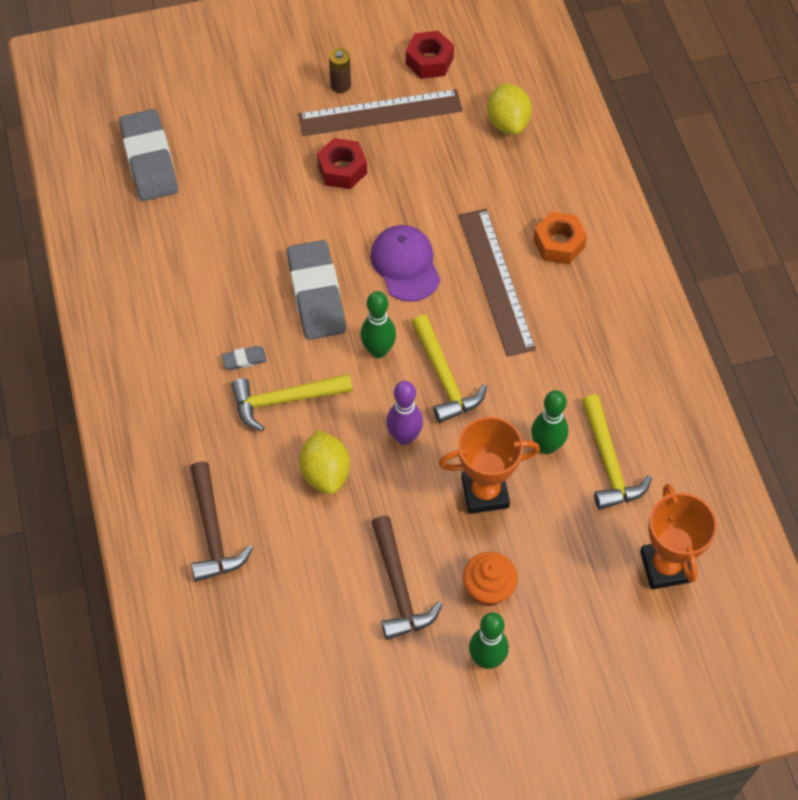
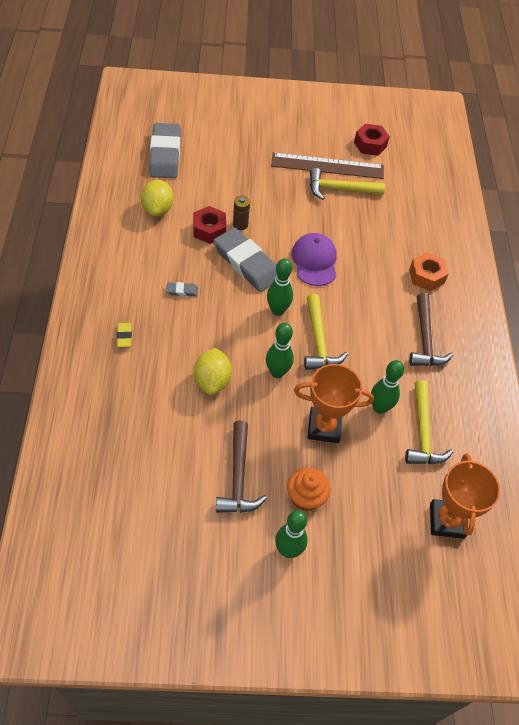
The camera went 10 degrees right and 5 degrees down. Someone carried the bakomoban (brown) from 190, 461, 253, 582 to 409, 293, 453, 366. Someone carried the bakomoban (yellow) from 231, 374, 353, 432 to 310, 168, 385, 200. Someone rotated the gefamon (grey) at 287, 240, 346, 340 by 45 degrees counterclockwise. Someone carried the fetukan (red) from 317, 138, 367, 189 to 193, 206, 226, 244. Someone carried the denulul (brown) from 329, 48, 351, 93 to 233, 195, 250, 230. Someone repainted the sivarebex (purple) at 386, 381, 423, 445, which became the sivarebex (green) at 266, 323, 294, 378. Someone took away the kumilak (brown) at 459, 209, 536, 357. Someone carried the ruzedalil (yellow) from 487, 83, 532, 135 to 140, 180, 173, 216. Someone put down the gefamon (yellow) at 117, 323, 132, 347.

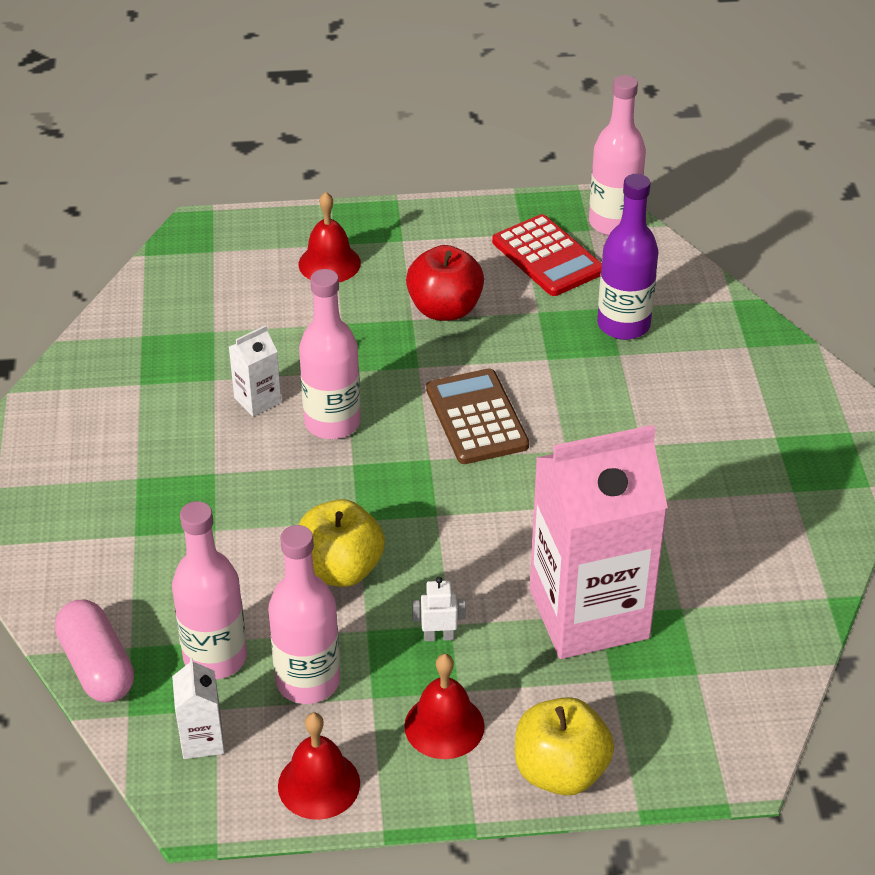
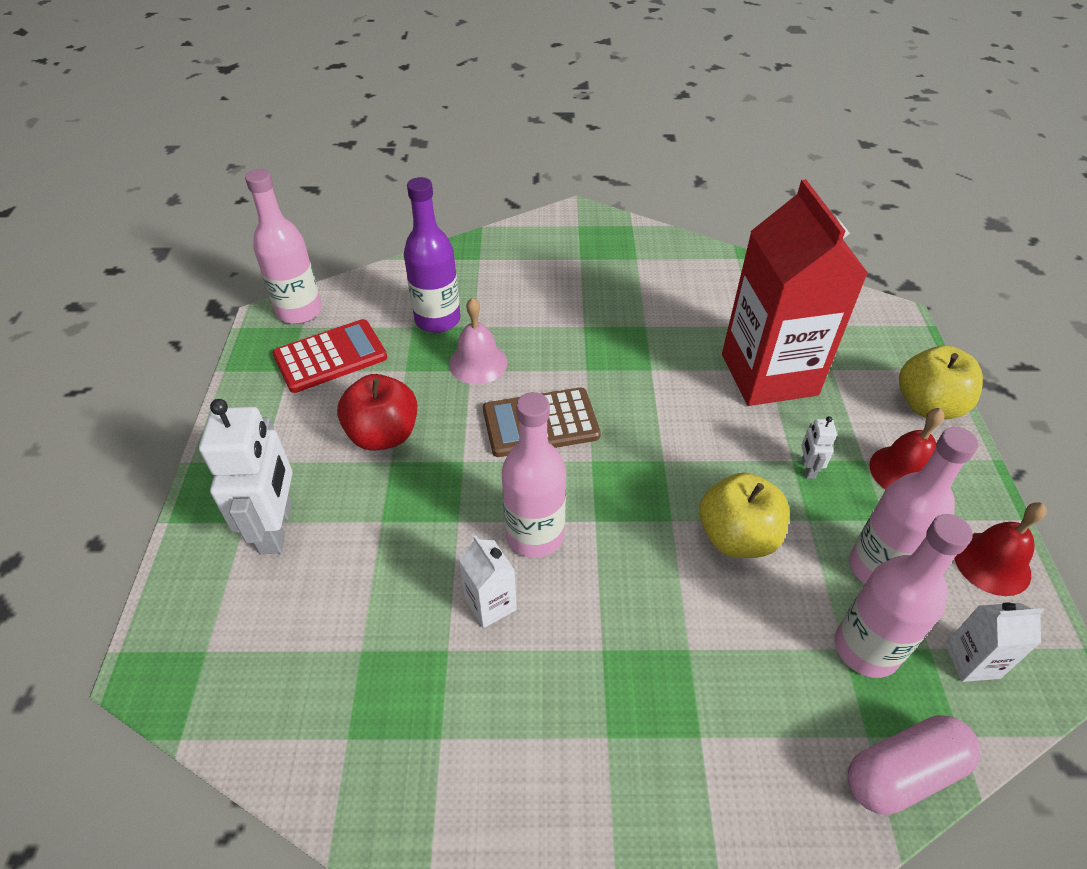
The camera went 85 degrees left and 5 degrees up. Someone swapped the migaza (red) at 298, 192, 361, 282 for the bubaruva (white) at 199, 399, 292, 554. Someone repainted the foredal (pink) at 530, 425, 668, 659, which became the foredal (red) at 722, 179, 868, 406. Someone put down the migaza (pink) at 449, 298, 507, 384.

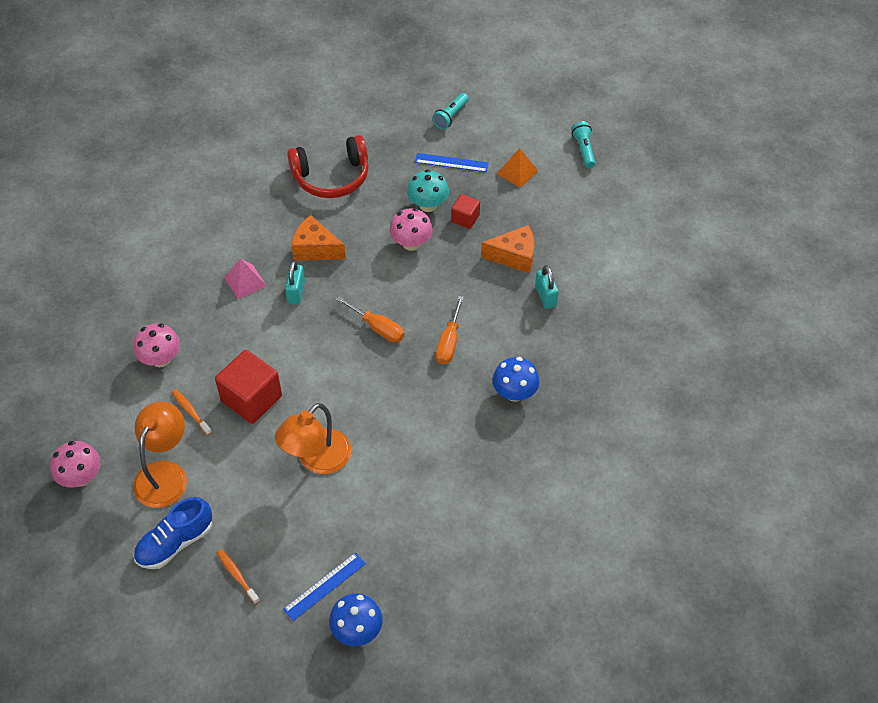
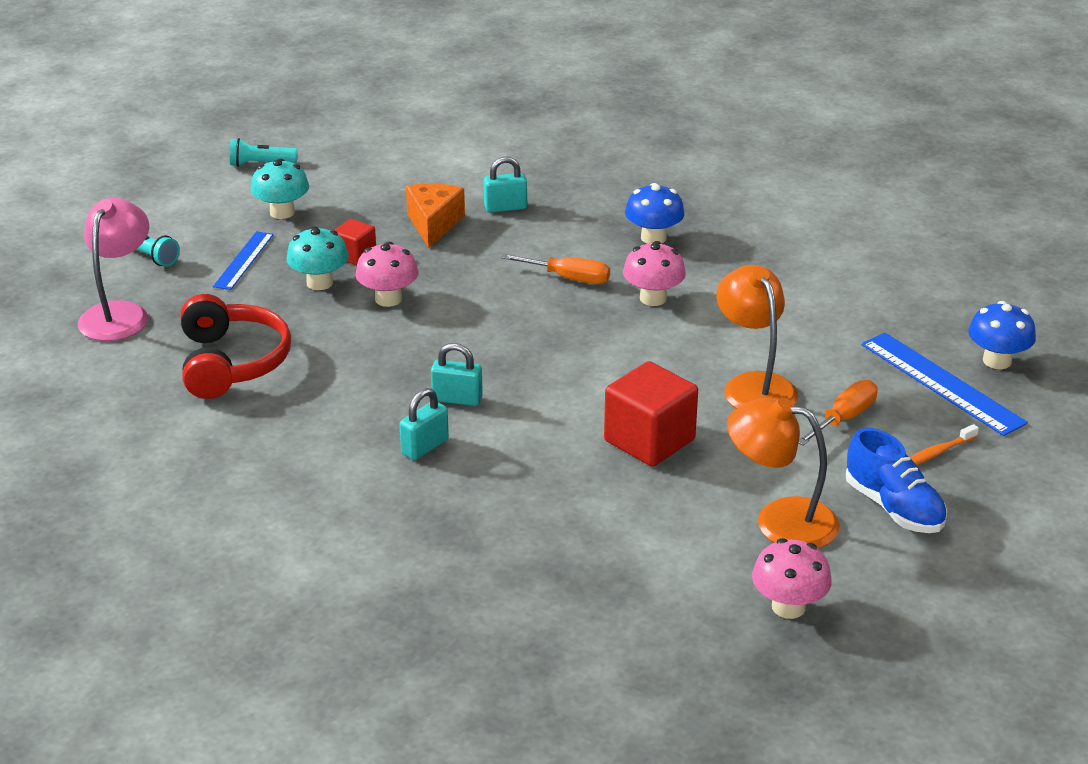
The camera went 85 degrees left and 20 degrees down. Someone carried the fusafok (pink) from 134, 323, 180, 367 to 623, 241, 686, 306. Someone took away the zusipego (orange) at 172, 389, 212, 435. Someone swapped the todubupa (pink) at 224, 259, 267, 299 for the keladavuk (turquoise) at 399, 388, 449, 460. Someone rotated the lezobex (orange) at 275, 403, 351, 474 by 150 degrees counterclockwise. Someone scaled the kumilak (blue) at 283, 552, 366, 621 by 1.61. Someone took away the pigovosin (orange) at 291, 215, 346, 261. Someone carried the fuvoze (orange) from 336, 296, 404, 342 to 798, 380, 878, 446. Someone swapped the todubupa (orange) at 497, 148, 538, 188 for the fusafok (turquoise) at 251, 158, 309, 219. Someone put down the lezobex (pink) at 78, 198, 149, 341.

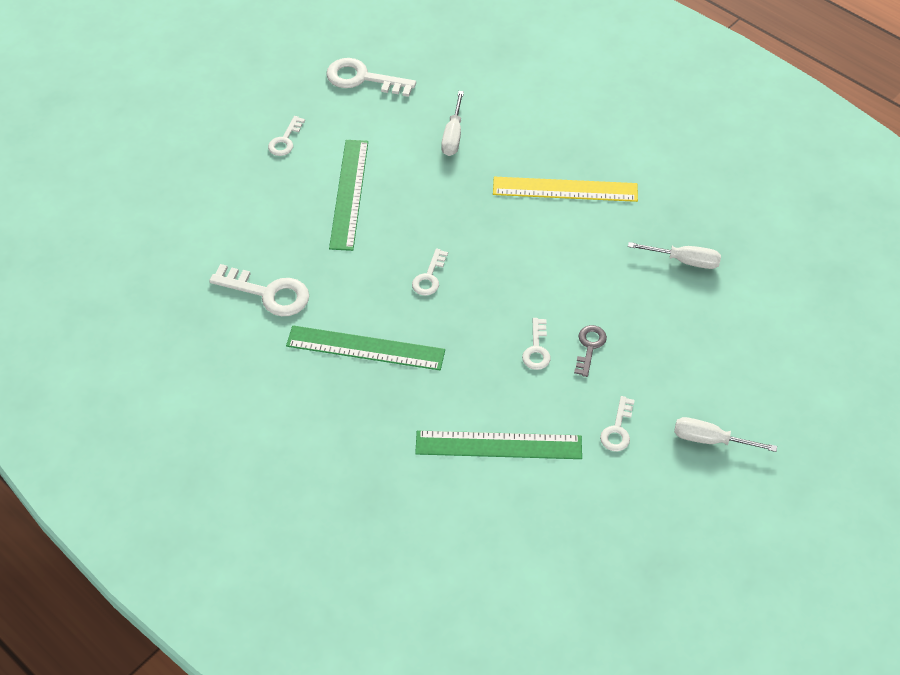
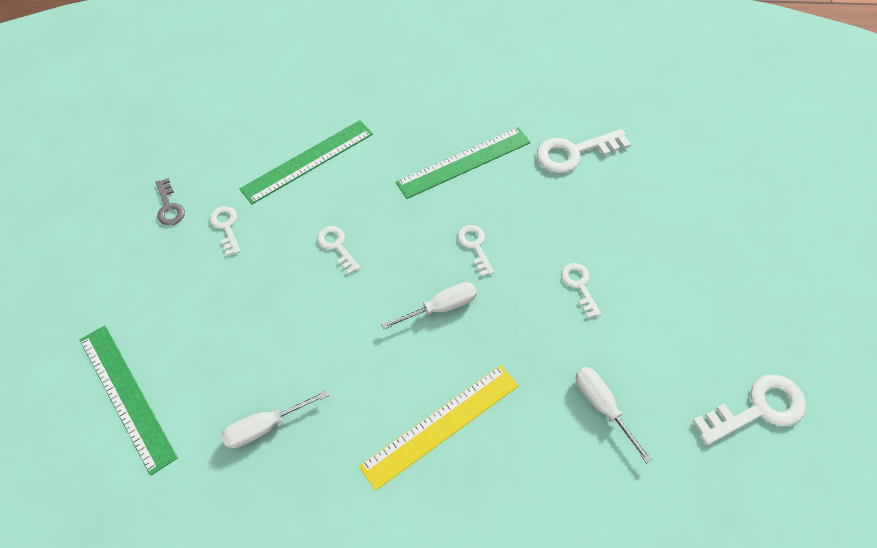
The camera went 140 degrees right and 5 degrees up. Someone carried the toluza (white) from 268, 116, 305, 156 to 561, 263, 601, 318. Someone carried the kumilak (green) from 329, 140, 368, 251 to 80, 325, 178, 476. Someone carried the toluza (grey) from 574, 325, 607, 377 to 155, 178, 185, 225. Someone carried the fuvoze (white) from 674, 417, 777, 452 to 381, 282, 477, 329.

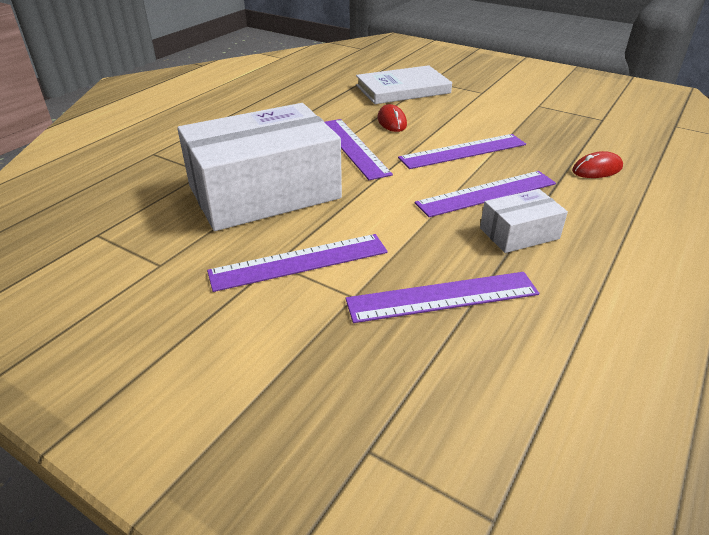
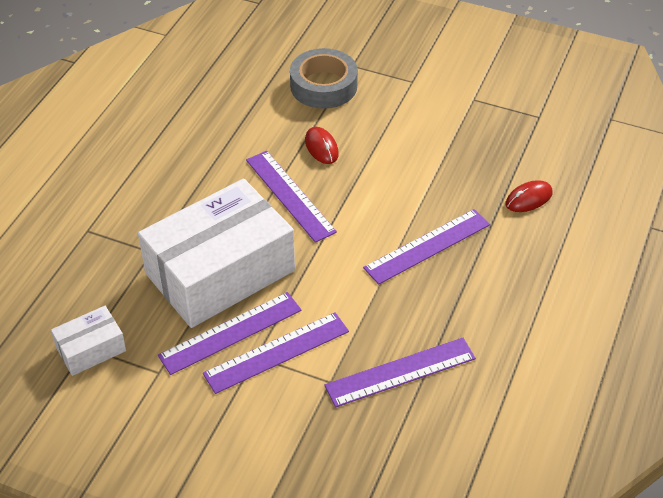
The camera went 10 degrees left and 10 degrees up. Someone swapped the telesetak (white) at 356, 65, 452, 104 for the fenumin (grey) at 290, 48, 358, 109. Someone carried the kumilak (purple) from 398, 134, 526, 169 to 158, 292, 302, 375. Someone carried the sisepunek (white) from 480, 189, 568, 253 to 51, 306, 126, 376.

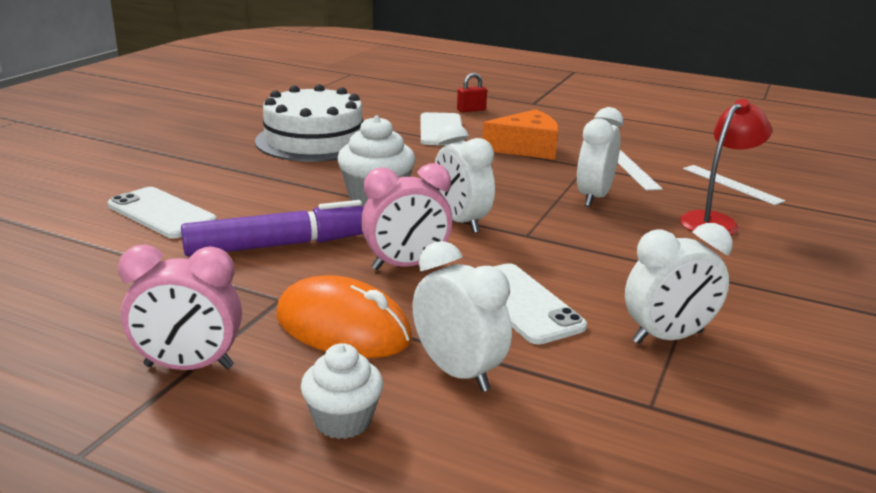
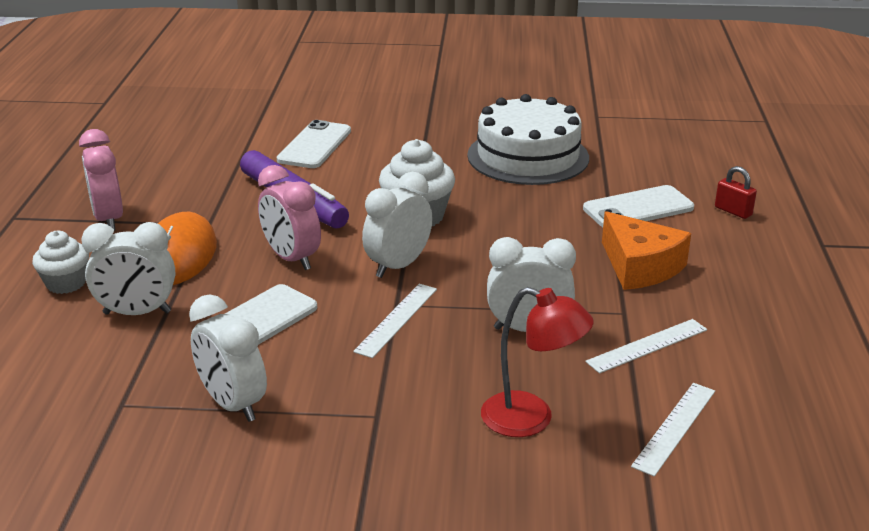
The camera went 70 degrees right and 5 degrees up. Someone rotated the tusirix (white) at 412, 241, 512, 392 by 60 degrees clockwise. Someone put down the kumilak (white) at 353, 284, 437, 358.

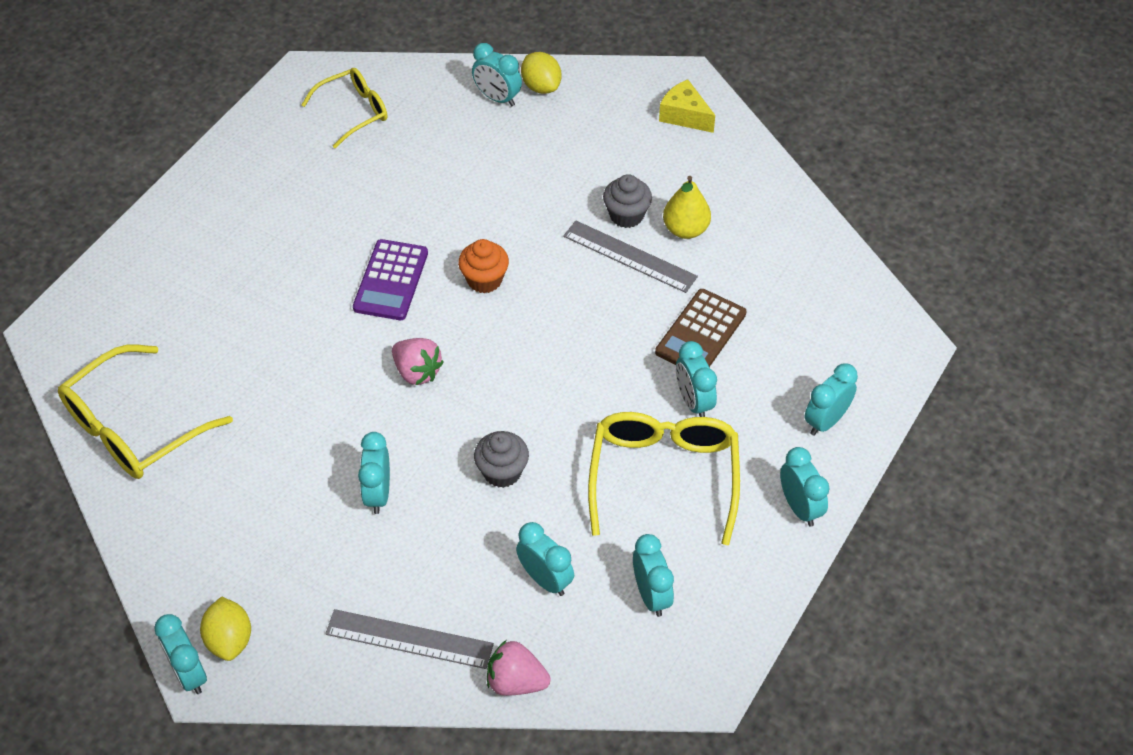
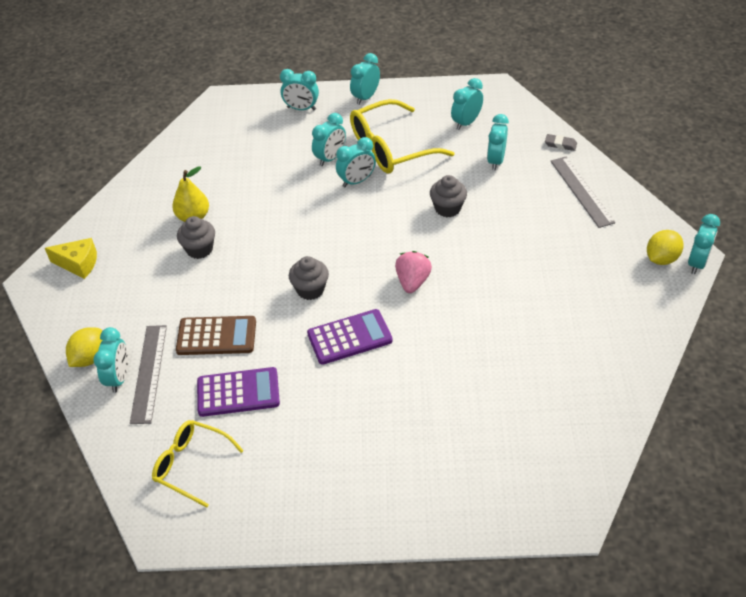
The camera went 120 degrees left and 5 degrees down. Someone took away the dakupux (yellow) at 58, 345, 233, 479. Someone carried the tusirix (turquoise) from 358, 432, 390, 514 to 336, 137, 376, 187. Someone repainted the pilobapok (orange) at 458, 239, 509, 293, which became the pilobapok (grey) at 289, 256, 329, 300. Someone swapped the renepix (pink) at 487, 640, 551, 696 for the gefamon (grey) at 545, 134, 577, 151. Someone carried the kumilak (grey) from 563, 221, 698, 293 to 130, 325, 167, 424. Someone carried the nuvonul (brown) from 655, 289, 746, 367 to 176, 316, 256, 355. Someone rotated the pigovosin (yellow) at 659, 79, 715, 133 by 90 degrees counterclockwise. Someone put down the nuvonul (purple) at 197, 367, 280, 417.

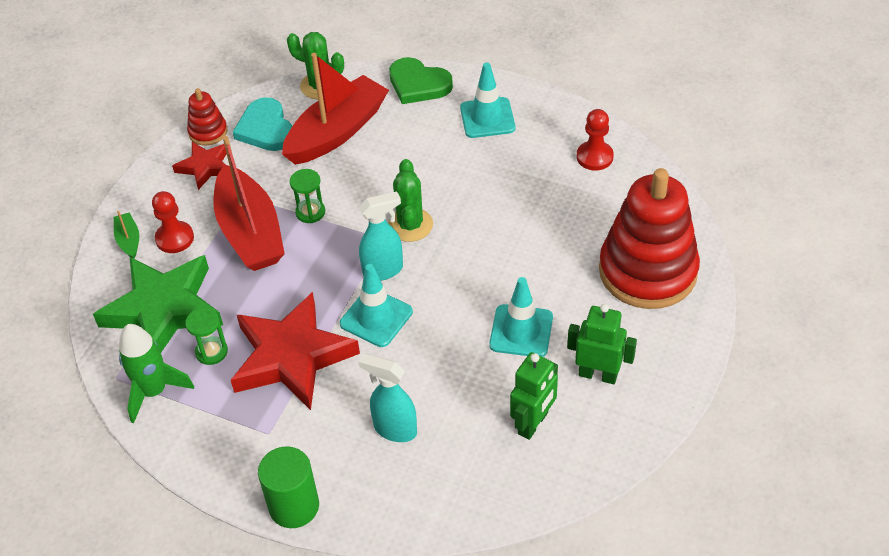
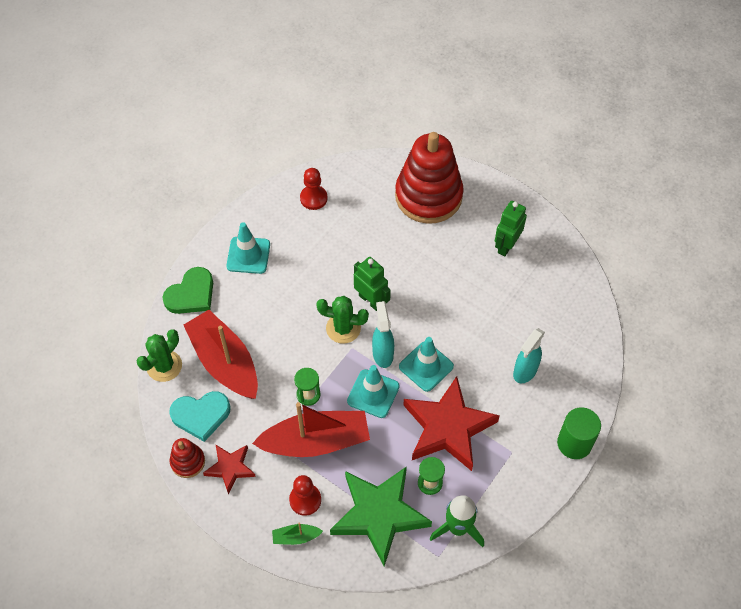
The camera went 80 degrees left and 10 degrees up. Someone carried the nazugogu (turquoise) from 489, 277, 553, 357 to 347, 365, 400, 418. Someone carried the bubaruva (green) from 510, 352, 558, 440 to 354, 257, 391, 311.

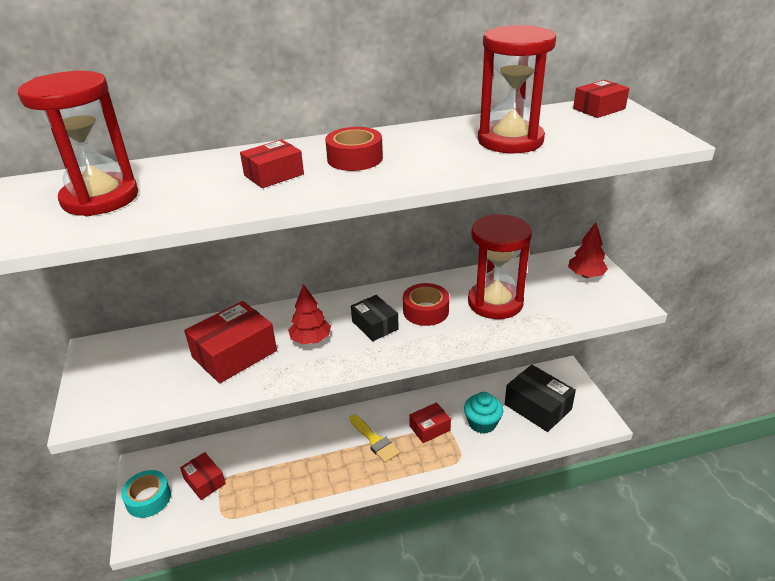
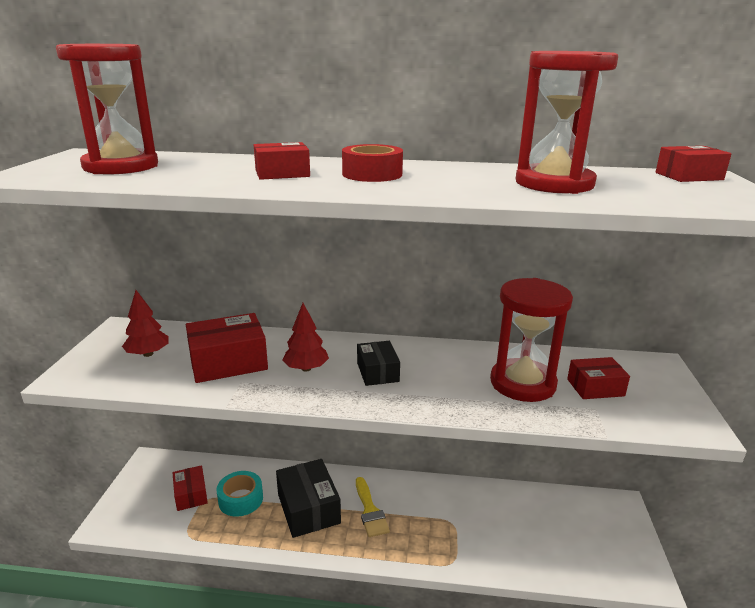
The camera went 20 degrees right and 10 degrees down. Someone carried the fenumin (turquoise) from 121, 470, 171, 518 to 216, 471, 263, 517. Someone took away the fenumin (red) at 403, 283, 449, 326. Someone carried the sisepunek (red) from 409, 402, 451, 443 to 567, 357, 630, 399. Someone took away the pilobapok (turquoise) at 464, 392, 503, 434. Someone carried the sisepunek (black) from 505, 365, 576, 432 to 276, 459, 341, 538. Someone carried the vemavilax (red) from 568, 222, 608, 278 to 122, 290, 169, 357.

